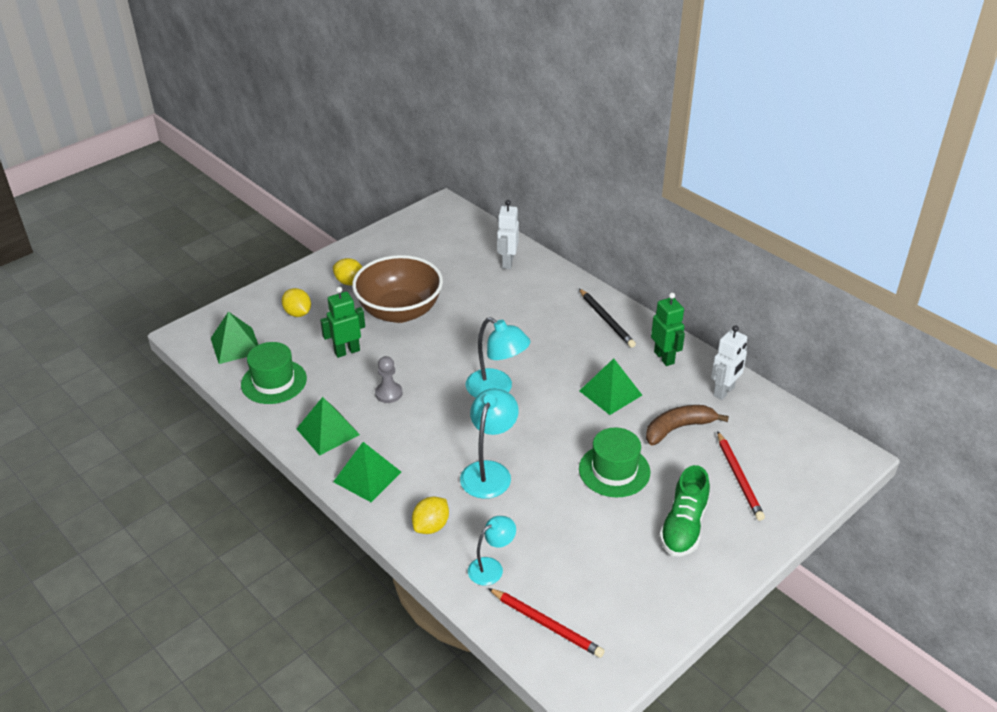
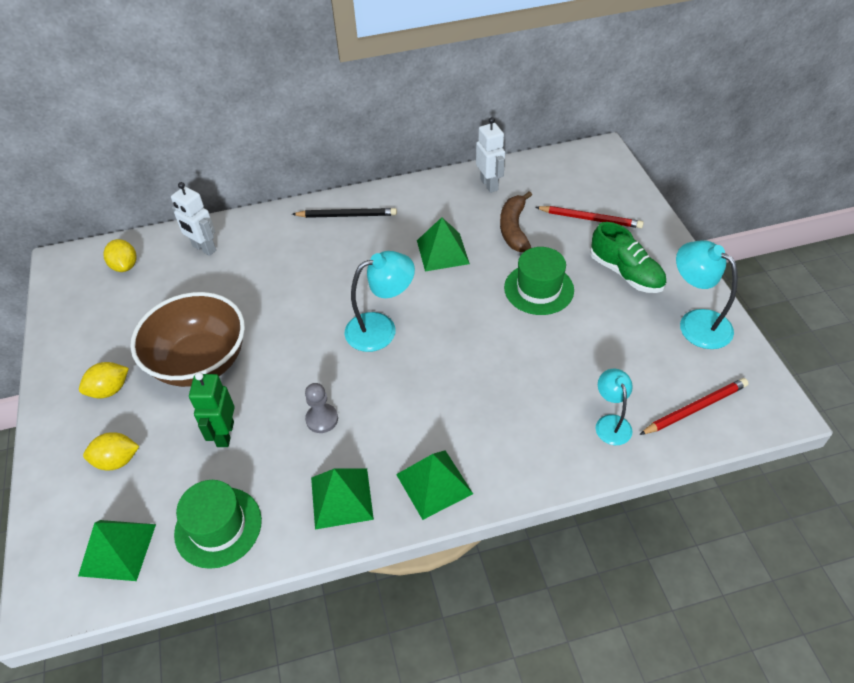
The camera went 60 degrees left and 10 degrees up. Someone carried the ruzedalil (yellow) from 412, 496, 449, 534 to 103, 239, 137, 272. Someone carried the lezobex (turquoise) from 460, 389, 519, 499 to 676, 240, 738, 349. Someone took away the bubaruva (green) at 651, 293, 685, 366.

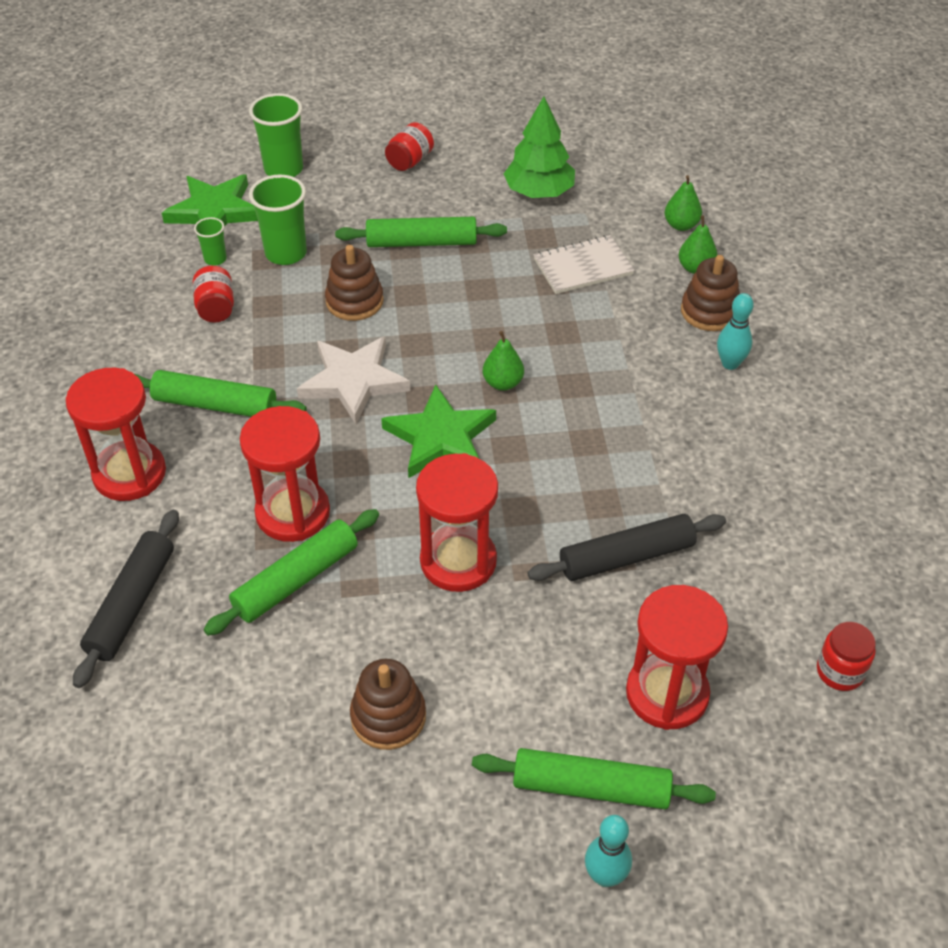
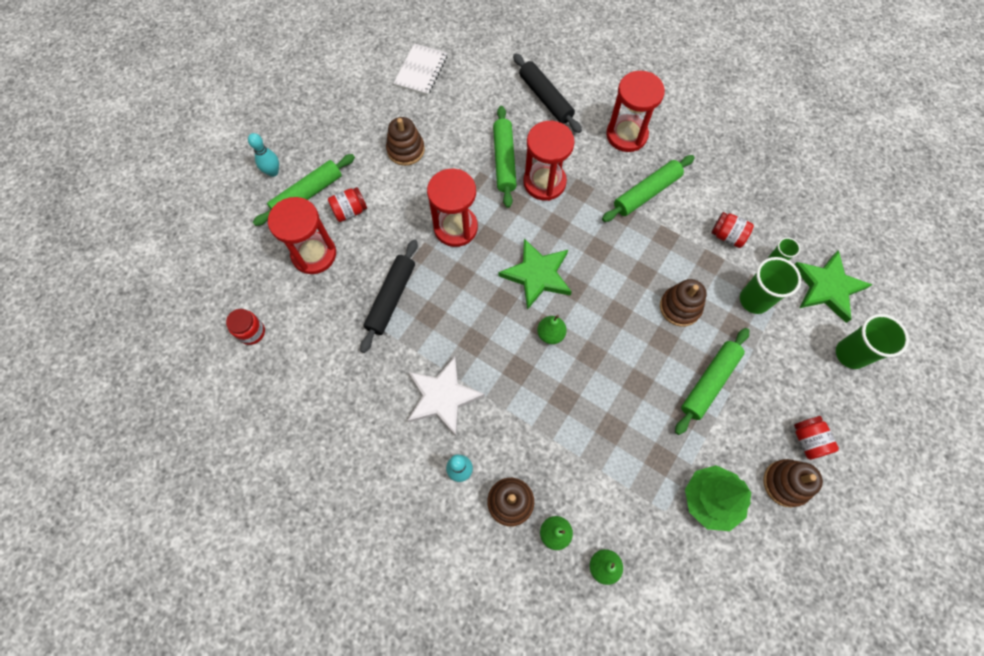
The camera went 130 degrees right and 20 degrees up. Someone carried the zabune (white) from 297, 336, 410, 424 to 407, 357, 485, 436. Someone carried the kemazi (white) from 533, 235, 635, 294 to 394, 43, 448, 96. Someone put down the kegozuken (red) at 328, 187, 367, 222. Someone put down the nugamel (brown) at 763, 459, 823, 507.

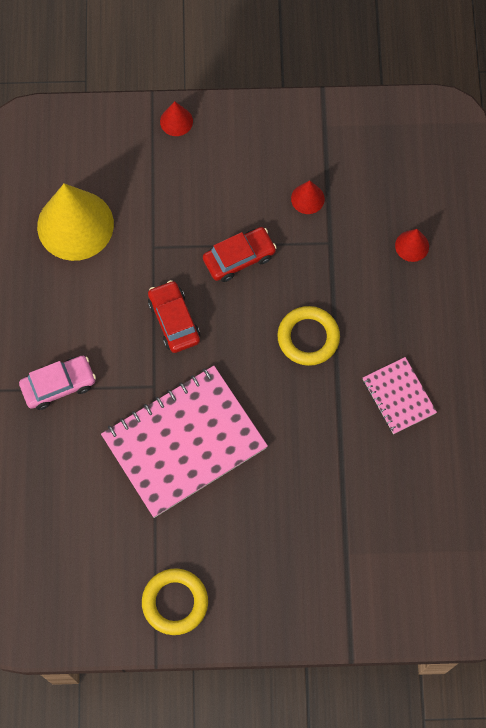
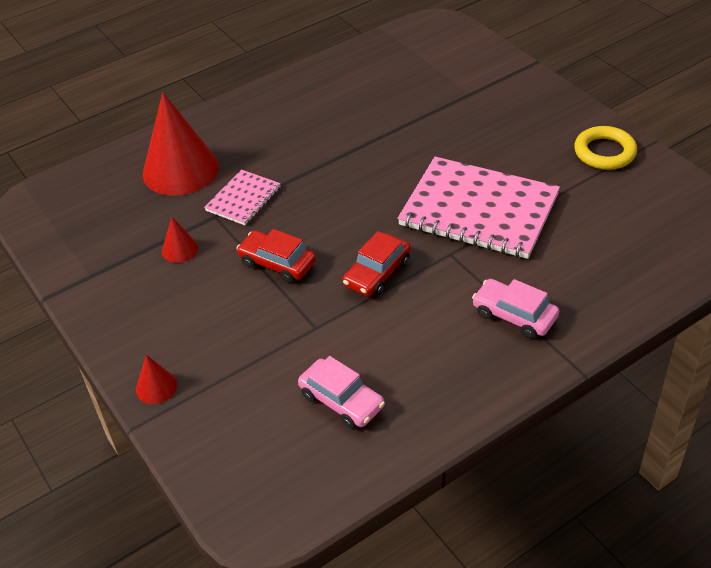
The camera went 120 degrees left and 25 degrees down. Someone swapped the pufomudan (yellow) at 37, 183, 114, 261 for the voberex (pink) at 298, 356, 385, 429. Someone took away the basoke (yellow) at 277, 306, 340, 366. Someone carried the kemazi (pink) from 363, 357, 437, 434 to 204, 169, 281, 225. Someone scaled the pufomudan (red) at 395, 229, 429, 262 by 2.26.

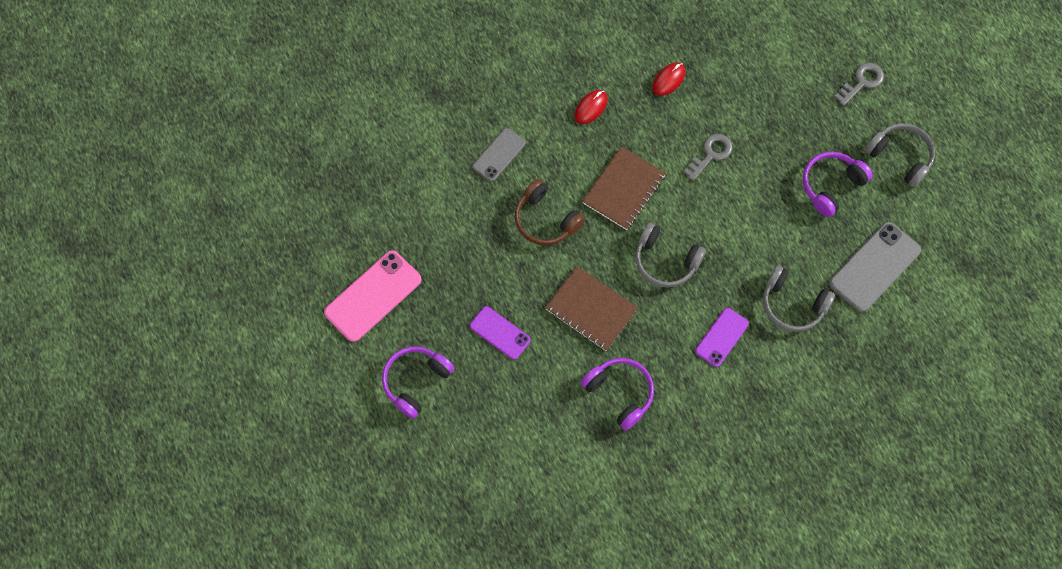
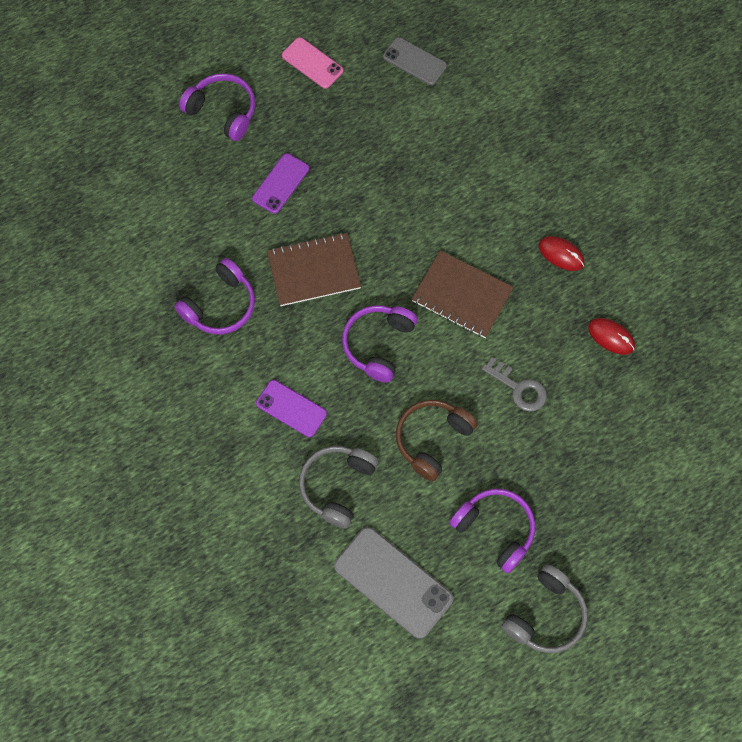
The camera went 85 degrees right and 0 degrees up. Someone scaled the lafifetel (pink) at 324, 250, 422, 342 by 0.61. Someone carried the lafifetel (grey) from 472, 128, 526, 182 to 383, 37, 447, 85. Someone carried the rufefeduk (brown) from 515, 179, 585, 246 to 396, 400, 478, 482. Someone rotated the kemazi (brown) at 545, 266, 638, 351 by 45 degrees clockwise. Someone repainted the rufefeduk (grey) at 635, 223, 706, 288, which became the rufefeduk (purple) at 342, 305, 418, 383. Someone took away the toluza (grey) at 834, 63, 884, 106.

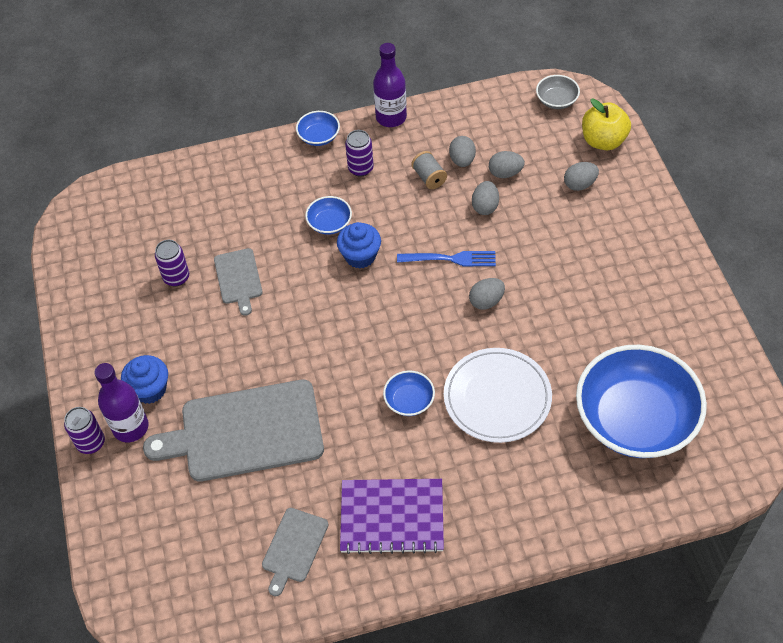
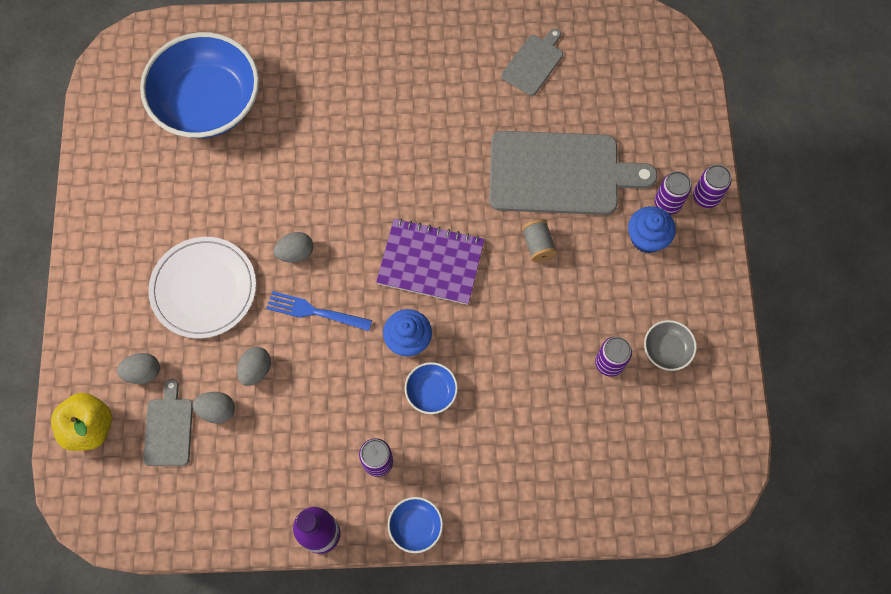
The camera went 170 degrees left and 15 degrees up. Someone swapped the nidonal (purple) at 94, 363, 149, 442 for the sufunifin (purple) at 655, 171, 692, 215. Someone carried the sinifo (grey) from 214, 248, 263, 316 to 143, 379, 193, 466. Someone carried the kemazi (purple) from 340, 479, 444, 554 to 376, 218, 485, 305. Someone took away the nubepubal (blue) at 383, 370, 435, 416. Someone carried the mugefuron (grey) from 411, 151, 447, 189 to 522, 219, 557, 262. Someone carried the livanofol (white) from 444, 348, 552, 443 to 148, 237, 256, 338. Someone took away the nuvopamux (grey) at 449, 136, 476, 167. Someone carried the nubepubal (grey) from 536, 75, 580, 109 to 644, 320, 697, 371.

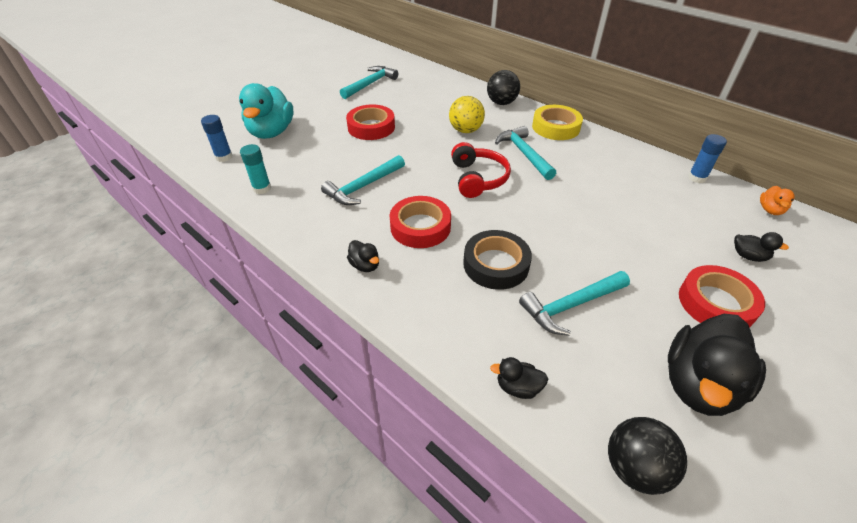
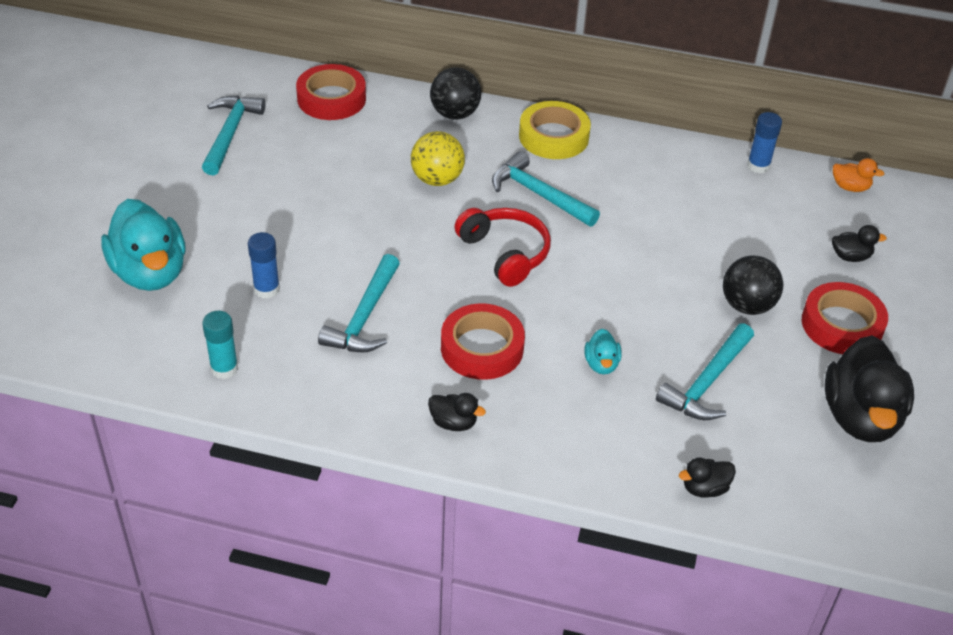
The camera went 30 degrees left and 0 degrees up. Someone carried the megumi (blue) from 201, 115, 232, 162 to 248, 232, 280, 299. Someone carried the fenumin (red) from 346, 104, 395, 140 to 296, 64, 366, 120. Someone swapped the fenumin (black) at 463, 230, 532, 290 for the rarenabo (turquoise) at 585, 329, 622, 374. Someone carried the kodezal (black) from 608, 417, 687, 495 to 723, 255, 784, 315. Someone rotated the rarenabo (orange) at 760, 186, 795, 215 by 60 degrees counterclockwise.

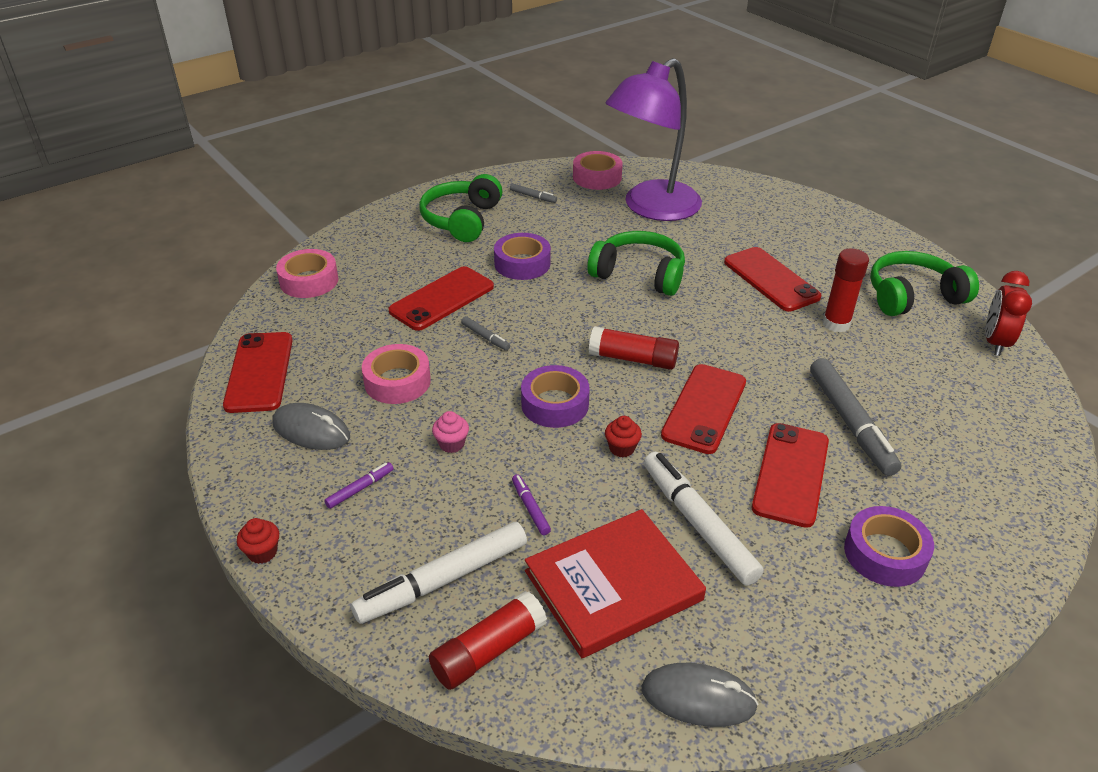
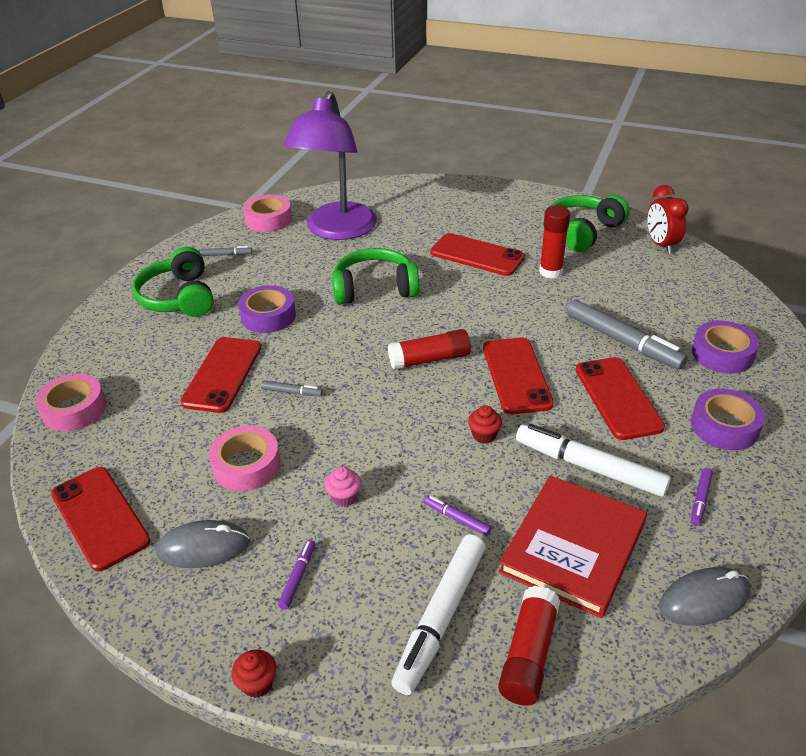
The camera went 30 degrees left and 0 degrees up. Someone carried the fenumin (purple) from 521, 365, 590, 428 to 692, 321, 759, 374. Someone put down the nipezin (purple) at 691, 468, 713, 526.

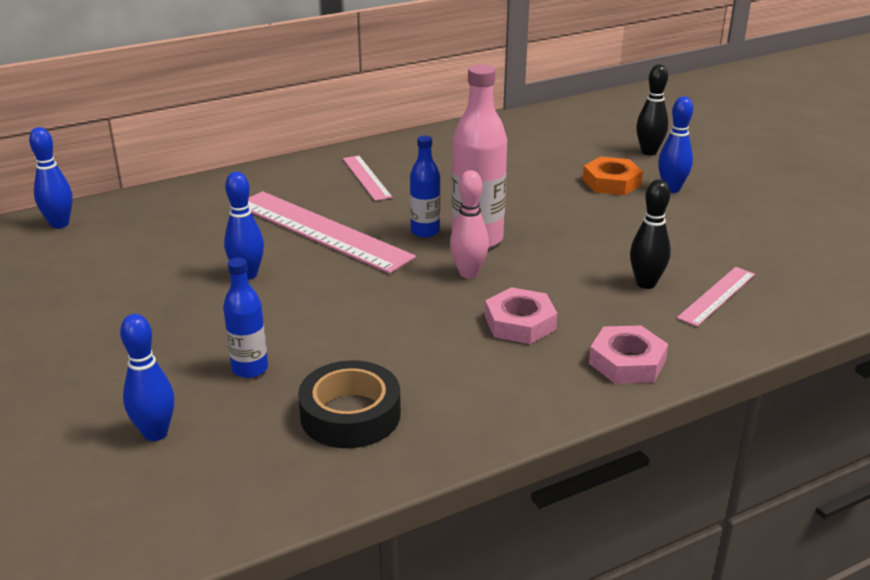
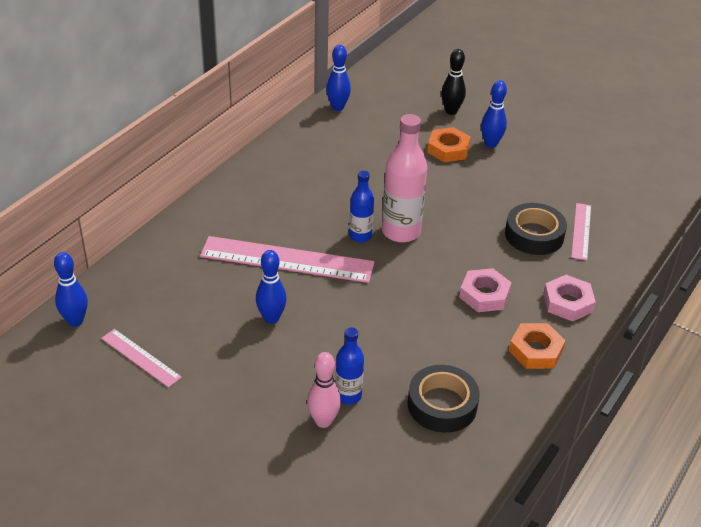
The camera went 30 degrees left and 10 degrees up. Someone carried the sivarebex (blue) from 120, 314, 174, 441 to 326, 45, 351, 111. Someone carried the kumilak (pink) from 343, 155, 392, 201 to 101, 329, 182, 388. Someone carried the sivarebex (pink) from 450, 170, 489, 279 to 307, 352, 341, 428. Someone swapped the sivarebex (black) at 630, 179, 671, 289 for the fenumin (black) at 505, 203, 567, 255. Someone put down the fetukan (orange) at 509, 323, 566, 369.

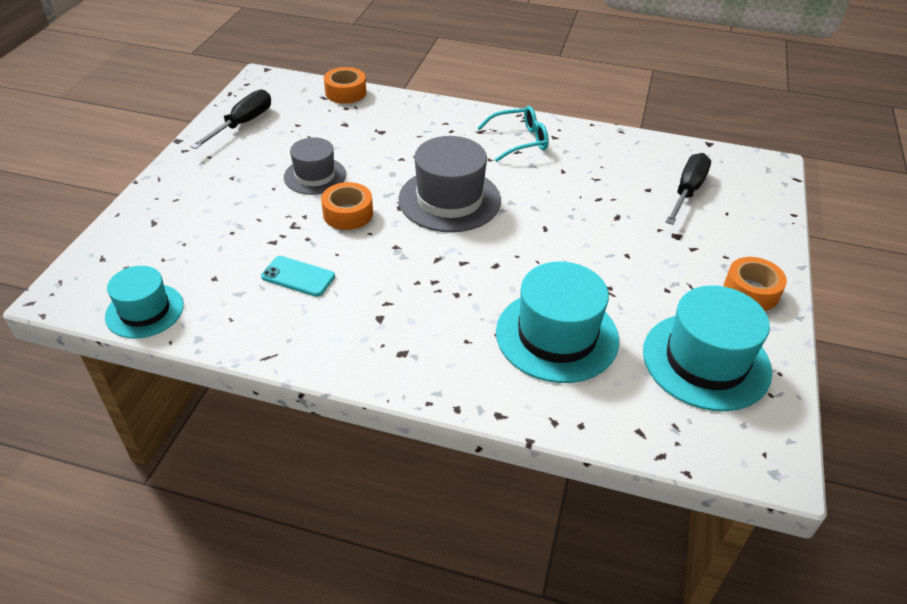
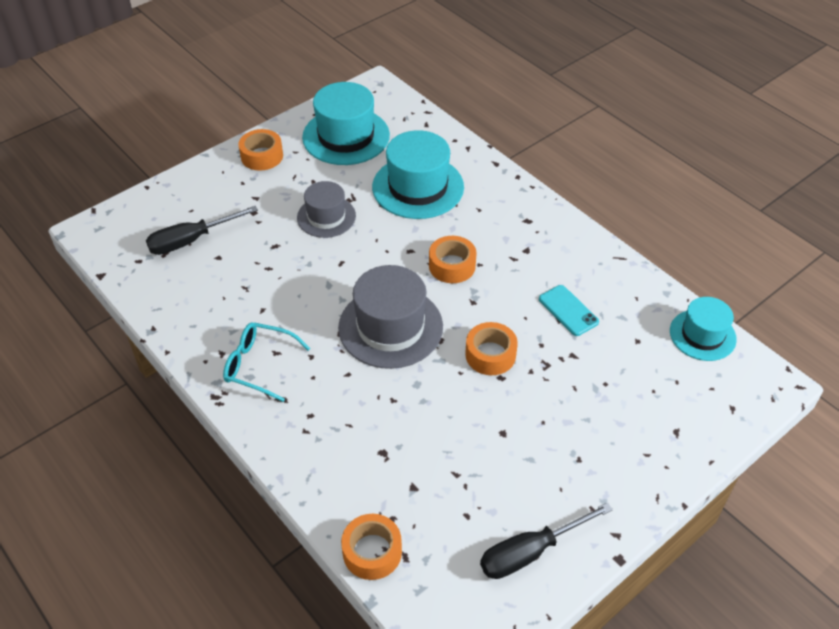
The camera went 145 degrees left and 5 degrees up. Someone carried the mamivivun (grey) from 284, 137, 346, 195 to 297, 181, 356, 238. Someone put down the fenumin (orange) at 429, 236, 477, 283.

